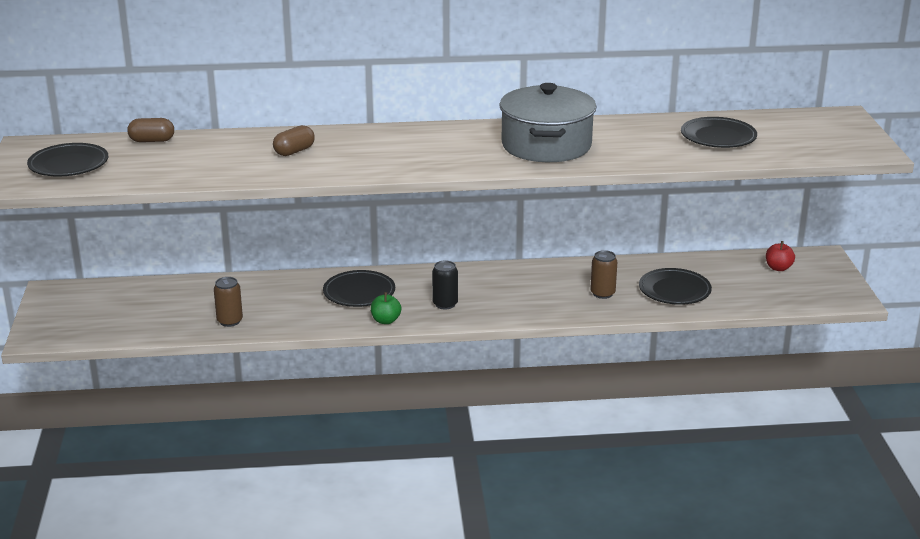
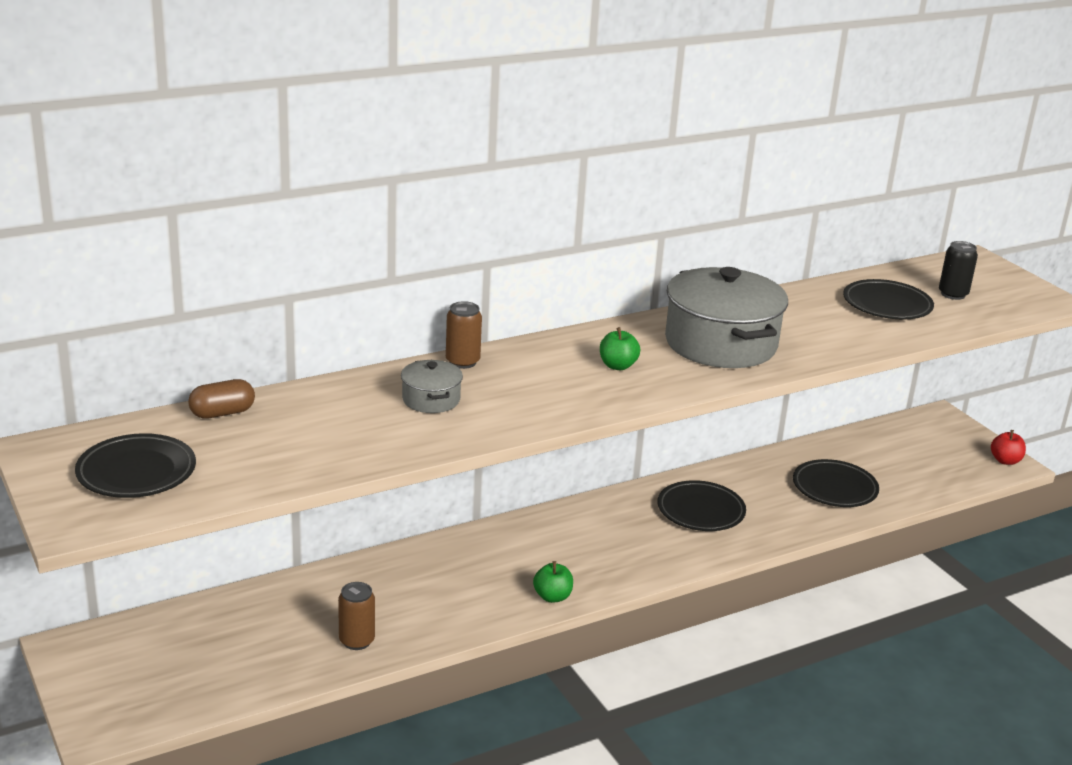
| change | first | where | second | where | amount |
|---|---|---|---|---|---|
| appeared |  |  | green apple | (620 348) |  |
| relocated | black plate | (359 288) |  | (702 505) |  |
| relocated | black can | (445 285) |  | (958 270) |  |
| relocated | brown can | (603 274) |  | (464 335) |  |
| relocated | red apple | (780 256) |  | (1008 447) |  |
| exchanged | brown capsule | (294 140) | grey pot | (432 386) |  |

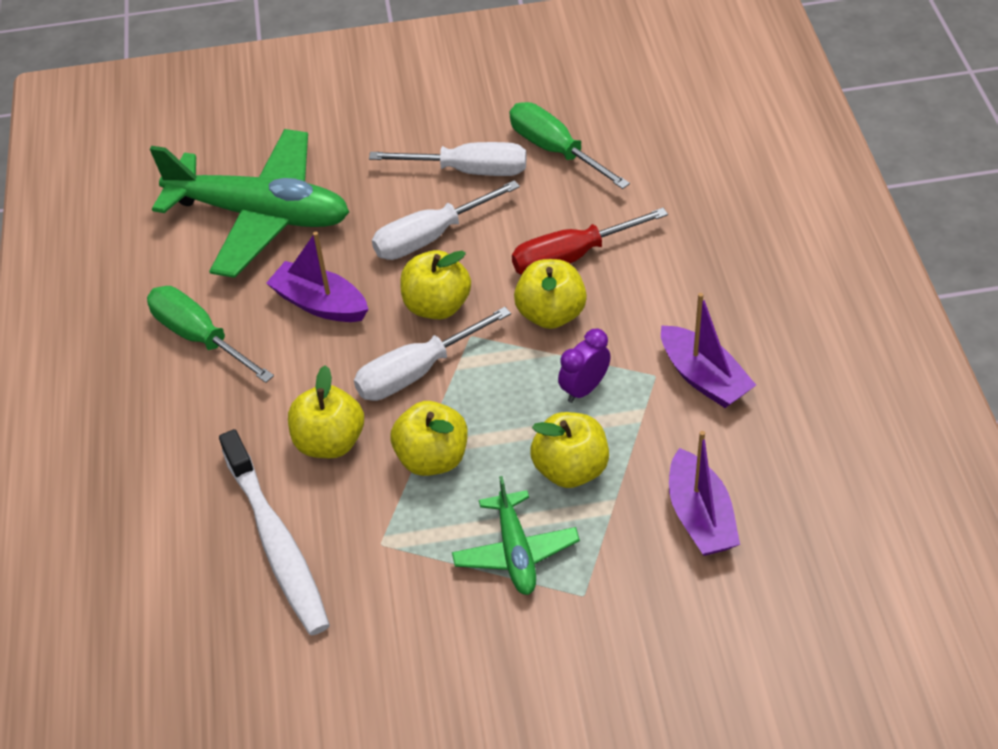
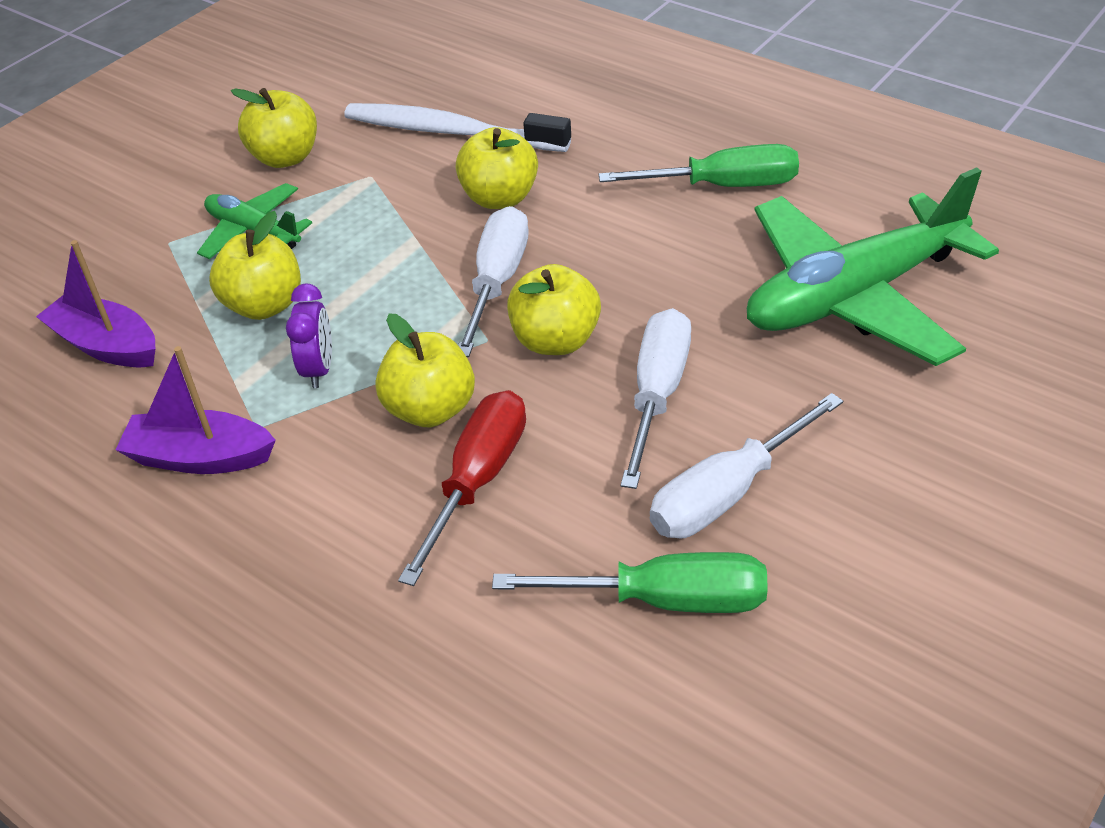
| change | first | where | second | where | amount |
|---|---|---|---|---|---|
| missing | purple boat | (317 277) |  |  |  |
| relocated | yellow apple | (429 438) |  | (274 128) |  |

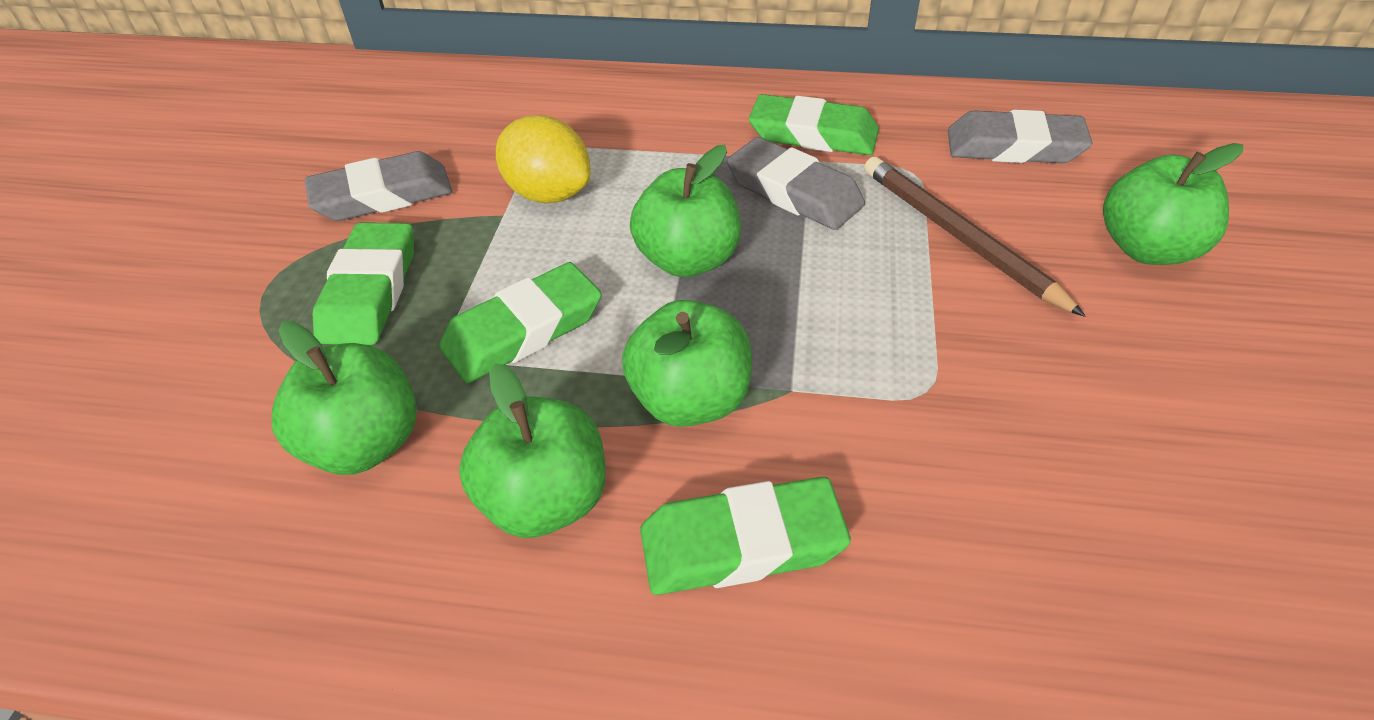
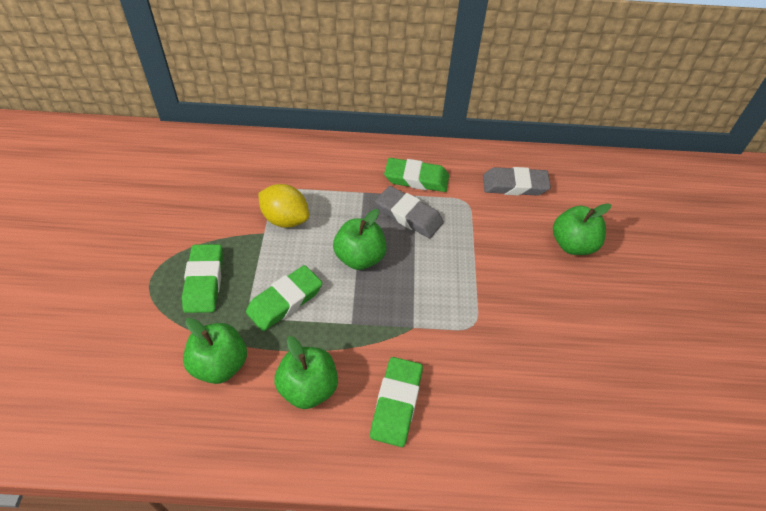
| change | first | where | second | where | amount |
|---|---|---|---|---|---|
| missing | grey eraser | (378 186) |  |  |  |
| missing | green apple | (687 363) |  |  |  |
| missing | brown pencil | (975 237) |  |  |  |
| spun | green eraser | (745 536) |  | (396 402) | 60 degrees counterclockwise |

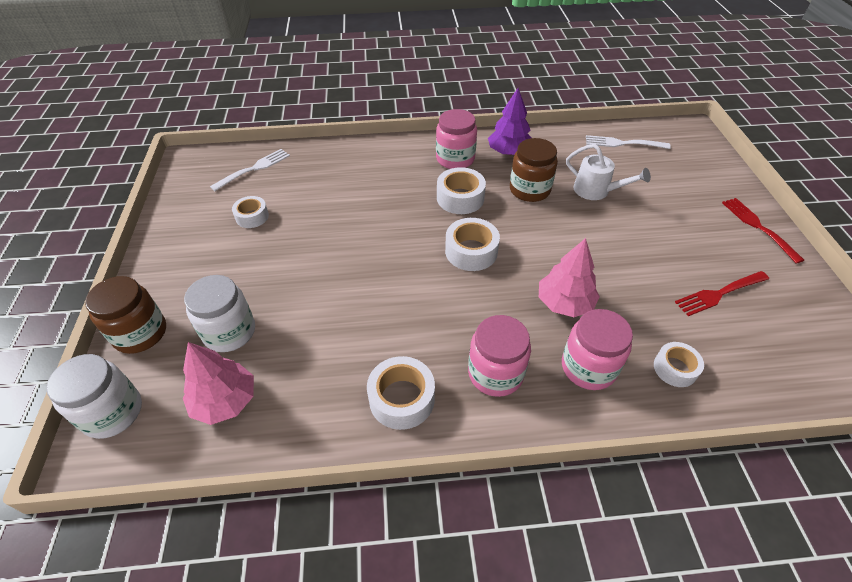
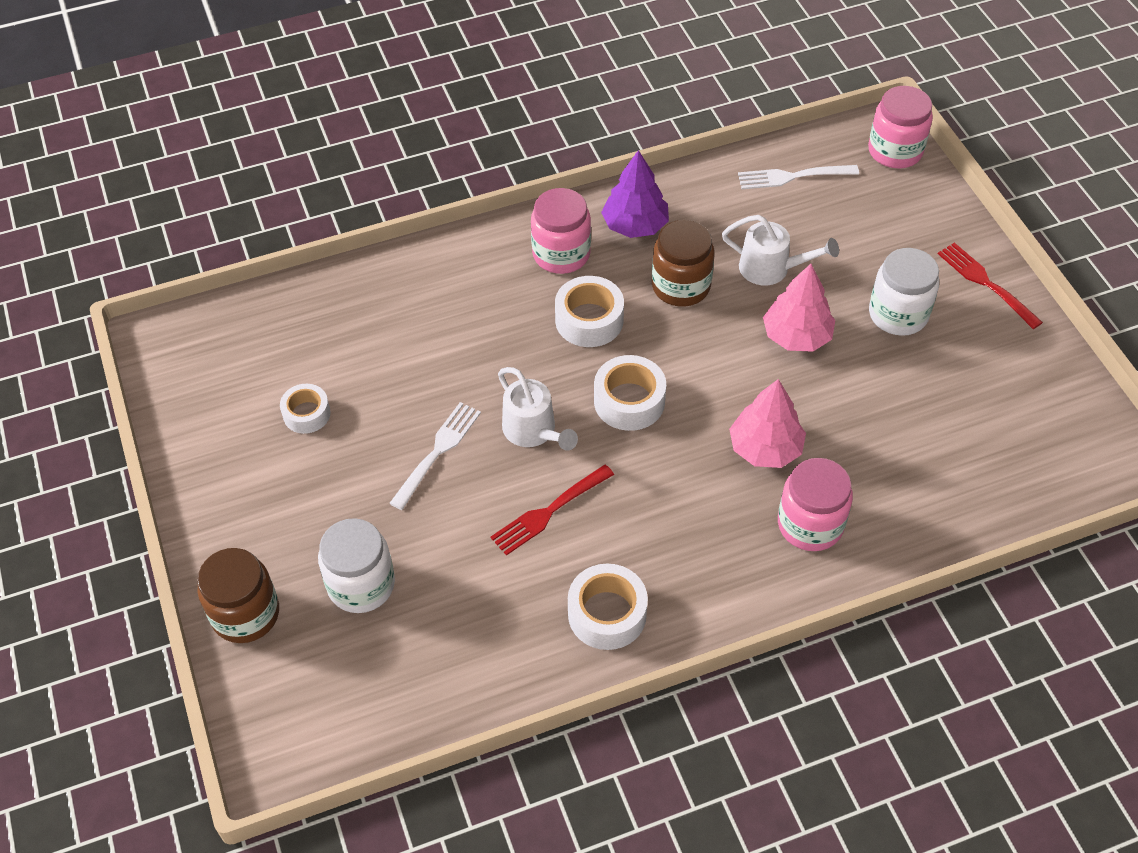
| change | first | where | second | where | amount |
|---|---|---|---|---|---|
| missing | white tape | (679 364) |  |  |  |
| appeared |  |  | white watering can | (538 409) |  |
| relocated | white jar | (94 396) |  | (904 292) |  |
| relocated | pink tree | (218 383) |  | (799 308) |  |
| relocated | white fork | (250 170) |  | (435 456) |  |
| relocated | pink jar | (499 356) |  | (900 127) |  |
| relocated | red fork | (722 293) |  | (552 510) |  |

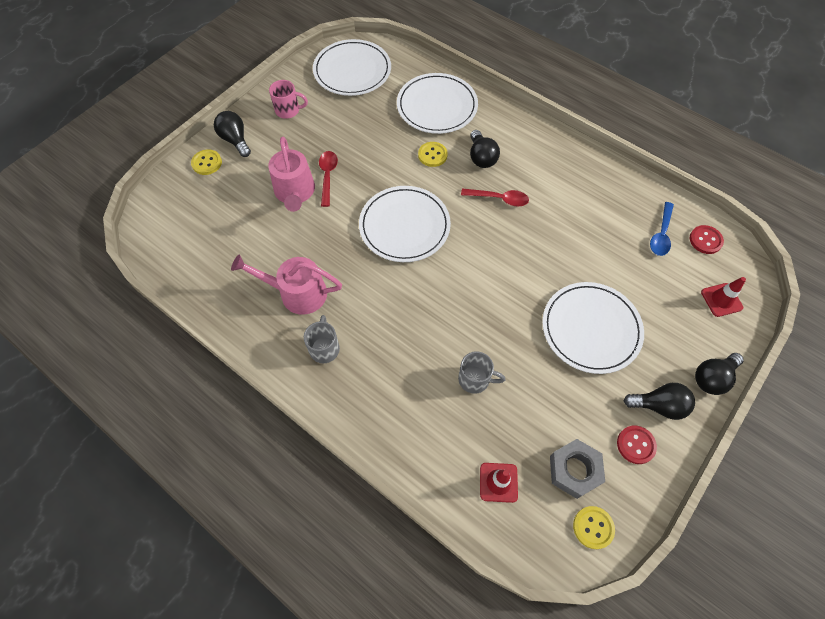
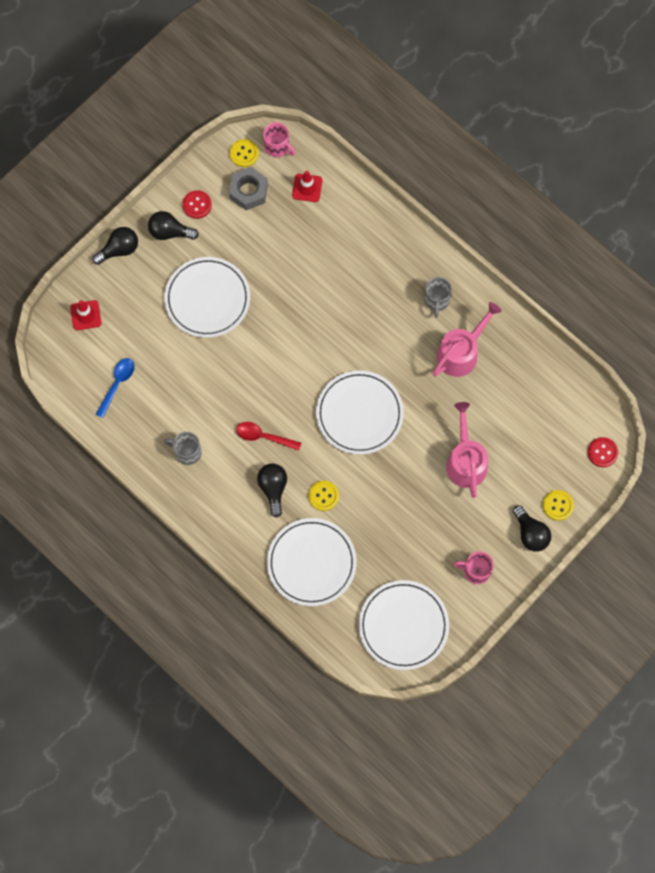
| change | first | where | second | where | amount |
|---|---|---|---|---|---|
| missing | red spoon | (328 179) |  |  |  |
| appeared |  |  | pink mug | (279 139) |  |
| relocated | grey mug | (482 372) |  | (183 448) |  |
| relocated | red button | (707 239) |  | (603 452) |  |
| spun | pink watering can | (286 284) |  | (467 339) | 60 degrees counterclockwise |

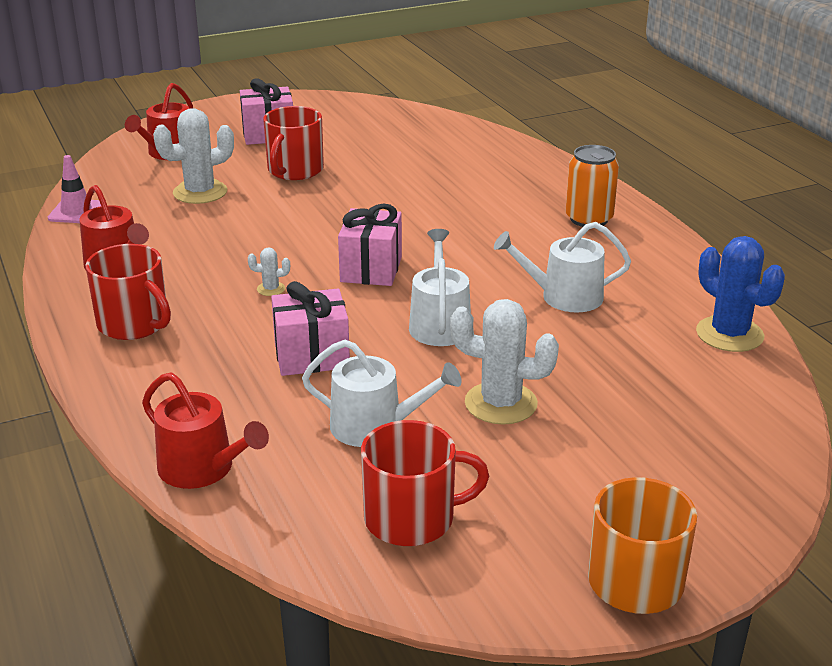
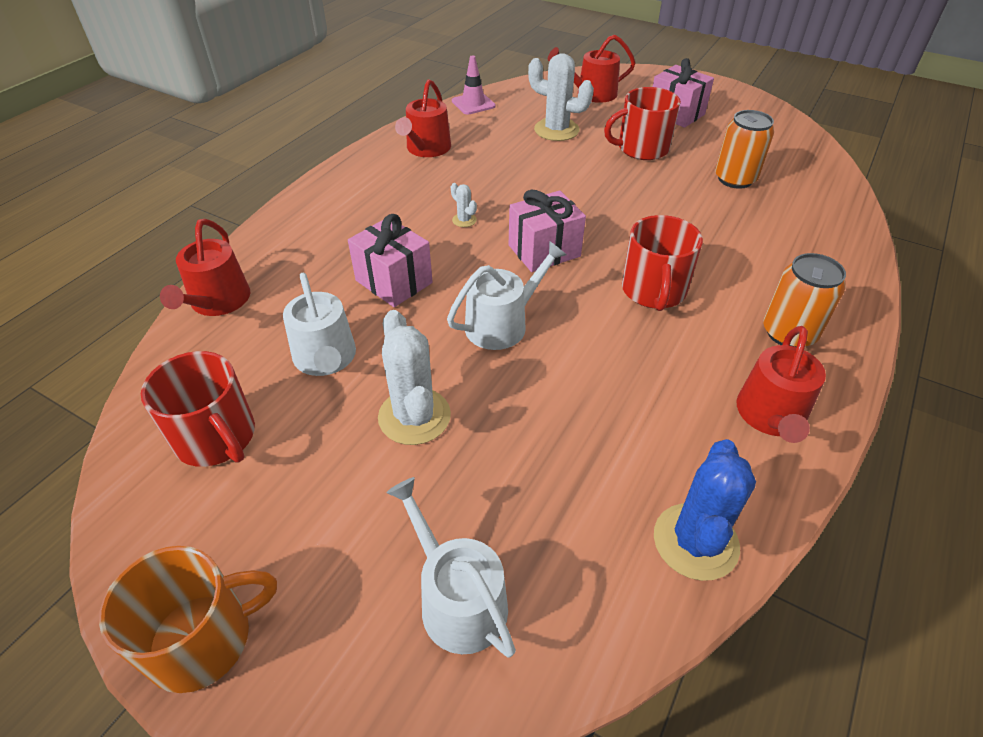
| change | first | where | second | where | amount |
|---|---|---|---|---|---|
| appeared |  |  | orange can | (744 149) |  |
| appeared |  |  | red watering can | (781 384) |  |
| relocated | red mug | (128 292) |  | (662 263) |  |
| relocated | white watering can | (562 267) |  | (451 567) |  |

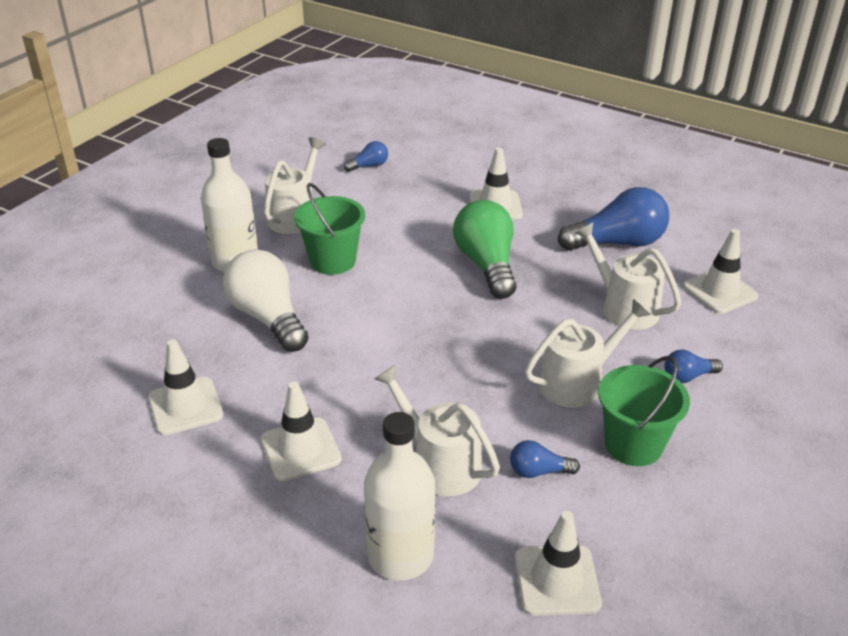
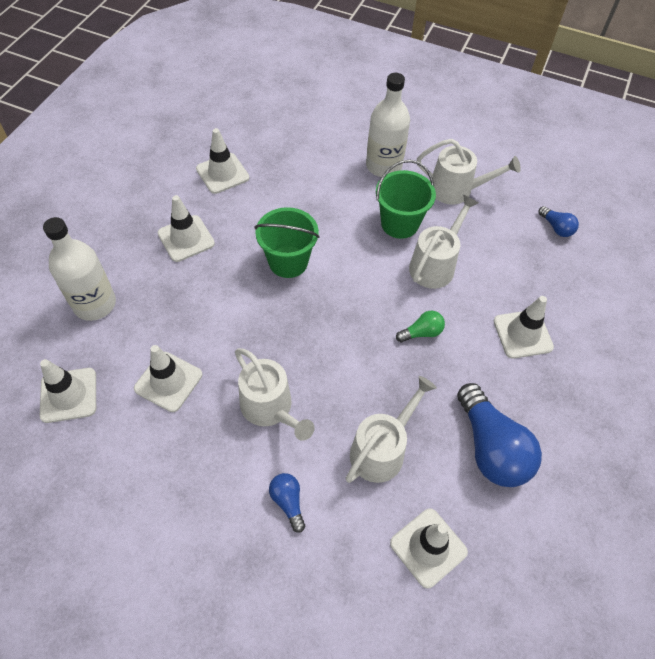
| change | first | where | second | where | amount |
|---|---|---|---|---|---|
| missing | white light bulb | (266 300) |  |  |  |
| relocated | white watering can | (437 430) |  | (444 242) |  |
| relocated | green bucket | (644 411) |  | (287 242) |  |
| exchanged | blue light bulb | (545 459) | white traffic cone | (168 378) |  |
| size | green light bulb | (484 249) |  | (420 326) | x0.48 |

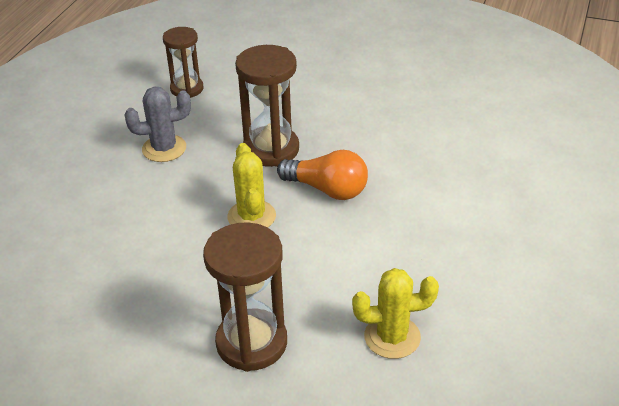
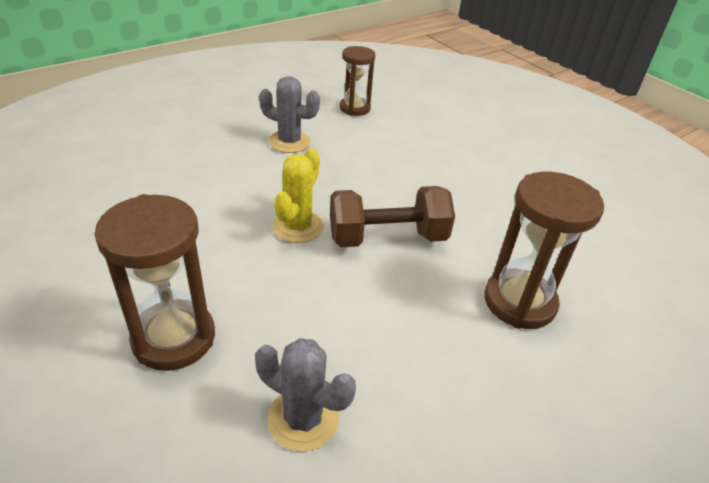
| change | first | where | second | where | amount |
|---|---|---|---|---|---|
| relocated | brown hourglass | (267 106) |  | (544 250) |  |
| exchanged | orange light bulb | (322 175) | brown dumbbell | (392 217) |  |
| colour | yellow cactus | (395 313) | grey cactus | (305 395) |  |

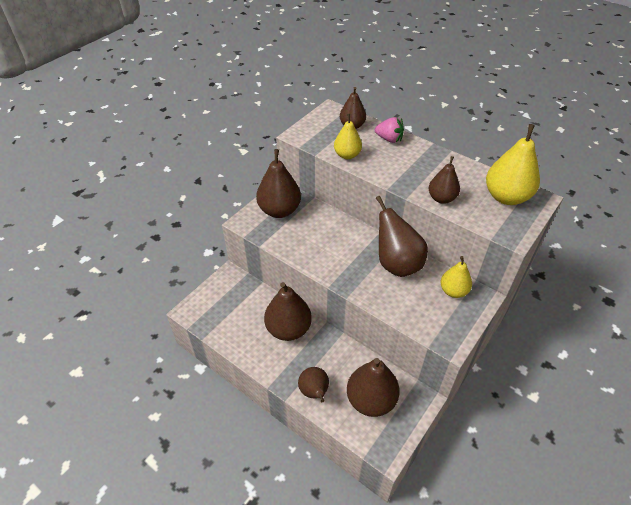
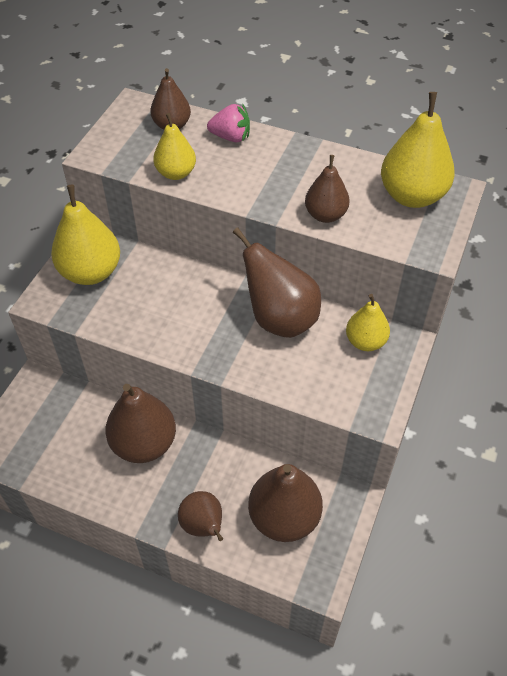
| change | first | where | second | where | amount |
|---|---|---|---|---|---|
| colour | brown pear | (278 183) | yellow pear | (85 235) |  |

